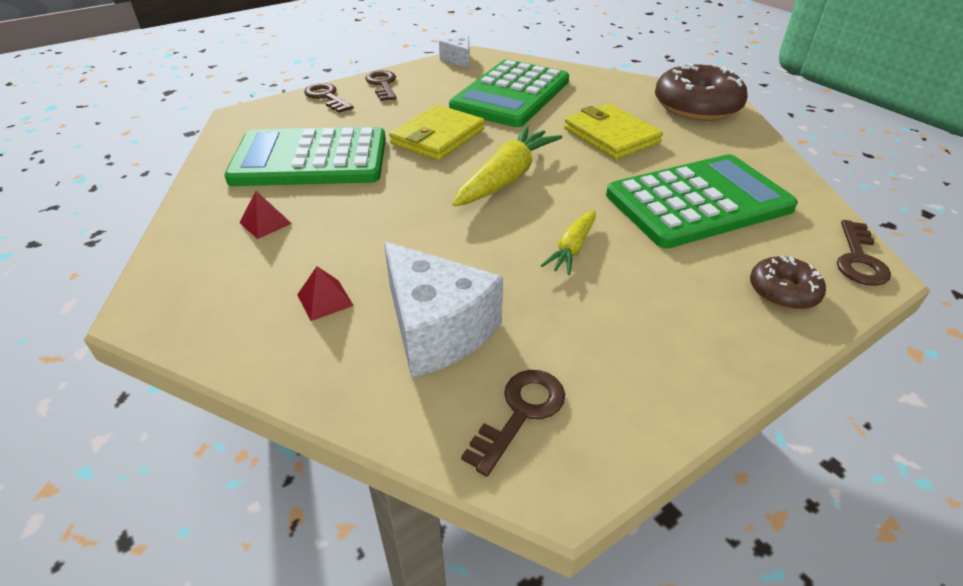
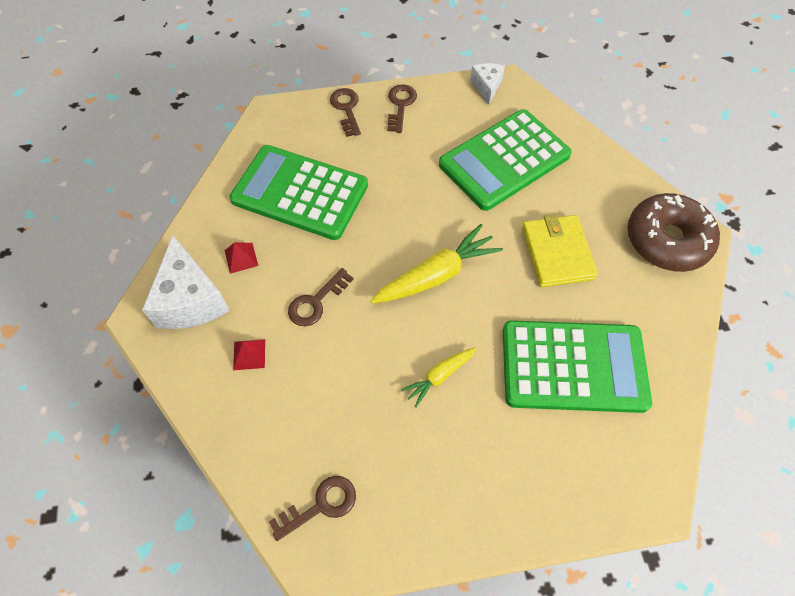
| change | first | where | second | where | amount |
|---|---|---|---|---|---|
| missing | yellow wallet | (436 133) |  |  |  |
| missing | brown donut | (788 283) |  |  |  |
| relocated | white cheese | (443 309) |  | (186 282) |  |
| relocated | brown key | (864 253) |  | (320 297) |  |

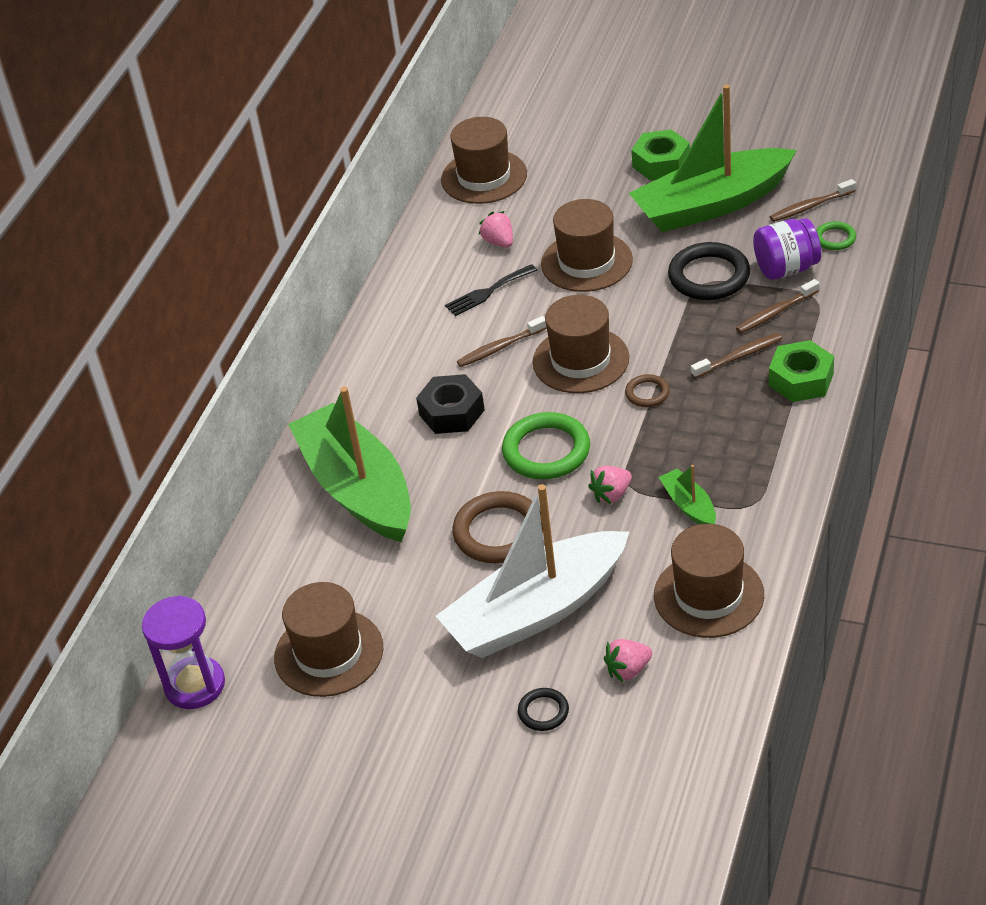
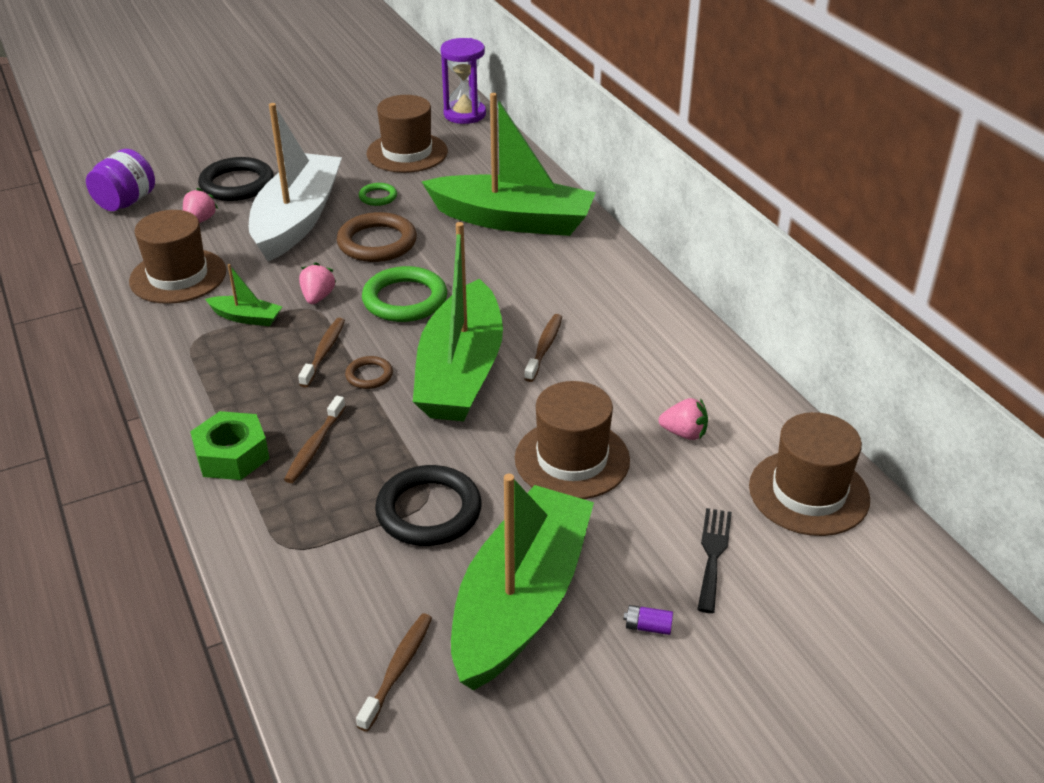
| change | first | where | second | where | amount |
|---|---|---|---|---|---|
| missing | black nut | (450 404) |  |  |  |
| relocated | black fork | (491 290) |  | (714 560) |  |
| relocated | brown toothbrush | (777 306) |  | (321 353) |  |
| relocated | purple jar | (787 249) |  | (120 180) |  |
| relocated | green ring | (836 235) |  | (378 194) |  |
| exchanged | brown hat | (581 344) | green boat | (458 321) |  |
| exchanged | green nut | (660 155) | purple battery | (648 620) |  |
| size | black ring | (543 709) |  | (236 179) | x1.95 |

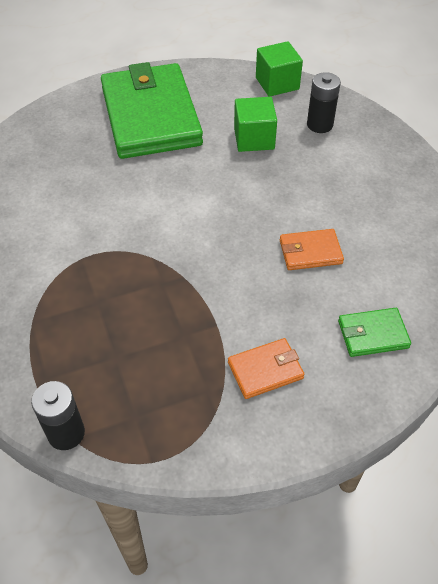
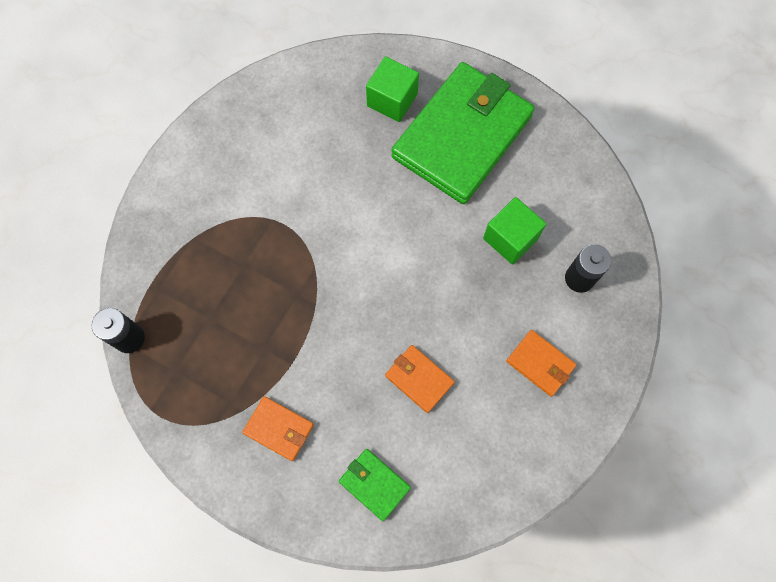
| change | first | where | second | where | amount |
|---|---|---|---|---|---|
| appeared |  |  | orange wallet | (541 363) |  |
| relocated | green cube | (279 69) |  | (392 89) |  |

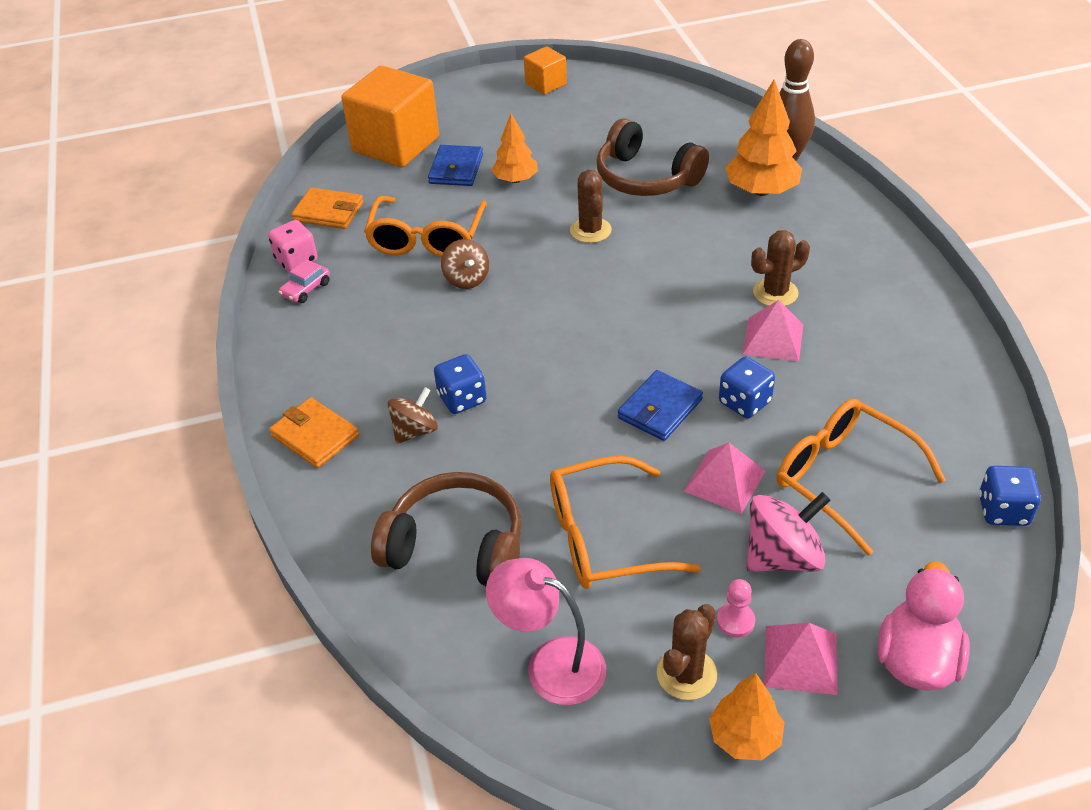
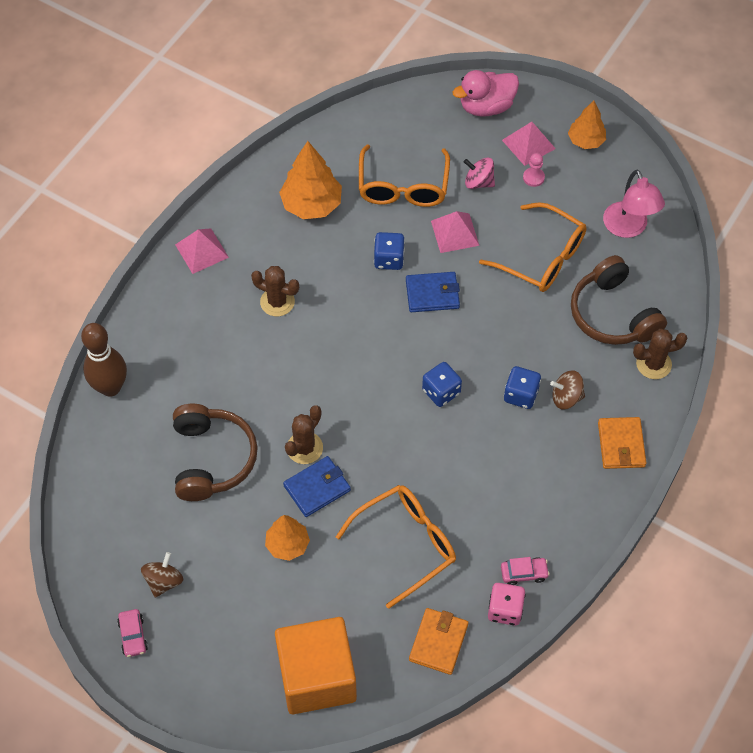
| change | first | where | second | where | amount |
|---|---|---|---|---|---|
| relocated | blue wallet | (455 165) |  | (317 486) |  |
| relocated | brown spinning top | (465 264) |  | (162 575) |  |
| relocated | brown cactus | (687 652) |  | (660 354) |  |
| relocated | orange tree | (763 138) |  | (310 180) |  |
| relocated | pink pyramid | (773 330) |  | (202 251) |  |
| relocated | blue dice | (1010 496) |  | (442 384) |  |
| exchanged | orange cube | (545 70) | pink car | (132 633) |  |
| spun | orange wallet | (327 208) |  | (439 641) | 45 degrees clockwise |
| size | pink spinning top | (788 532) |  | (479 173) | x0.66 |

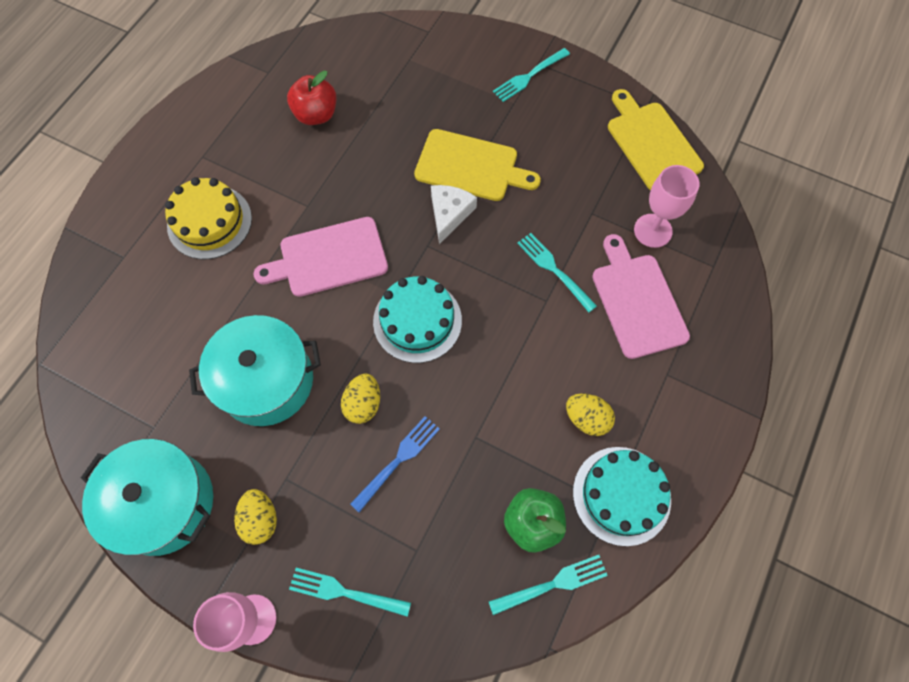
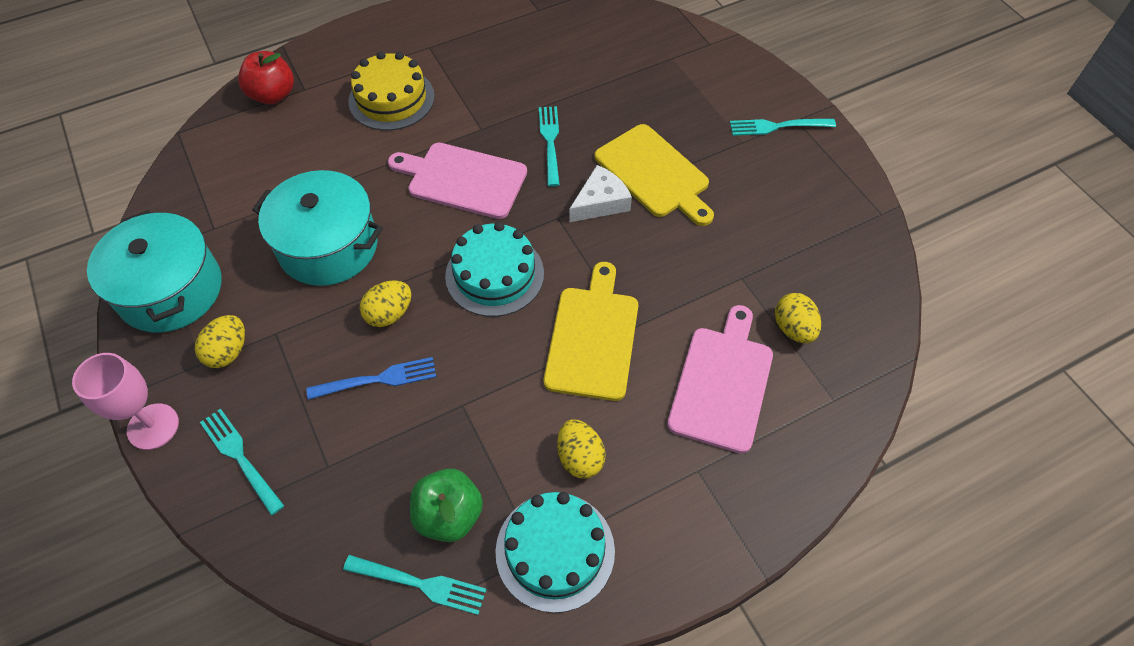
| change | first | where | second | where | amount |
|---|---|---|---|---|---|
| relocated | red apple | (311 98) |  | (266 77) |  |
| relocated | turquoise fork | (557 272) |  | (549 146) |  |
| relocated | yellow cutting board | (656 139) |  | (591 331) |  |
| exchanged | pink goblet | (667 206) | yellow egg | (798 318) |  |

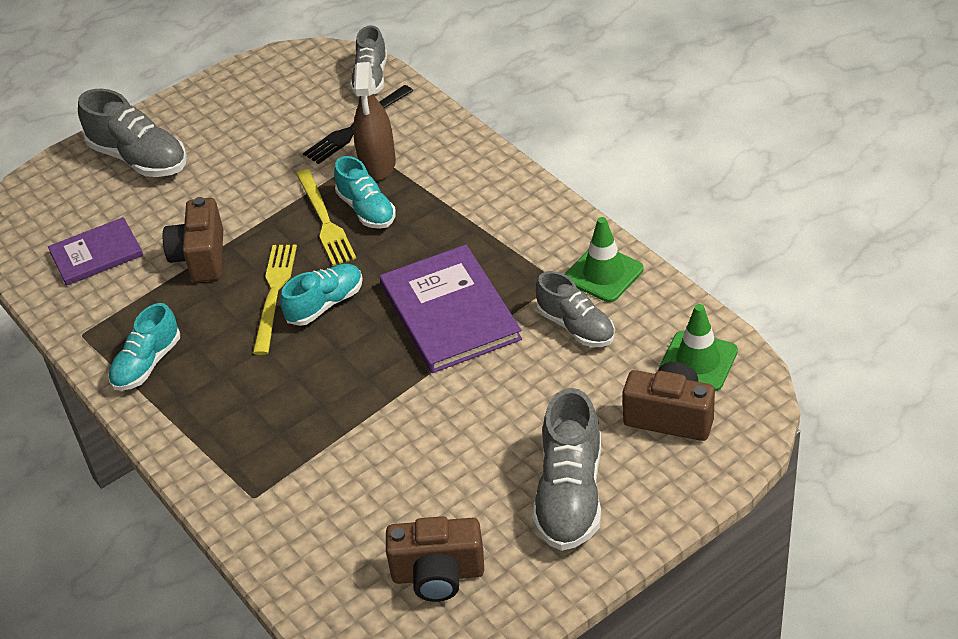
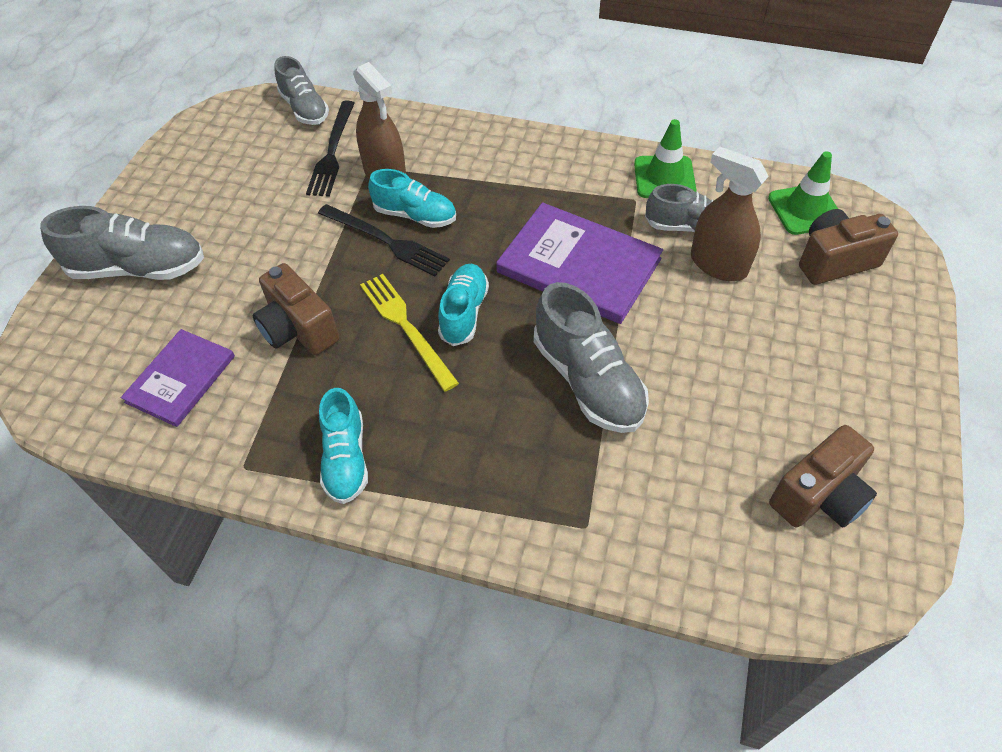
| change | first | where | second | where | amount |
|---|---|---|---|---|---|
| appeared |  |  | brown spray bottle | (730 214) |  |
| relocated | grey shoe | (566 469) |  | (591 357) |  |
| colour | yellow fork | (326 217) | black fork | (384 240) |  |

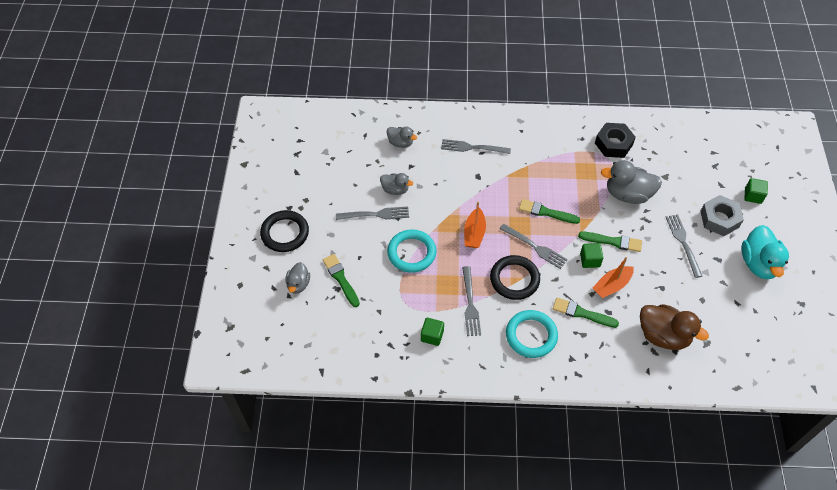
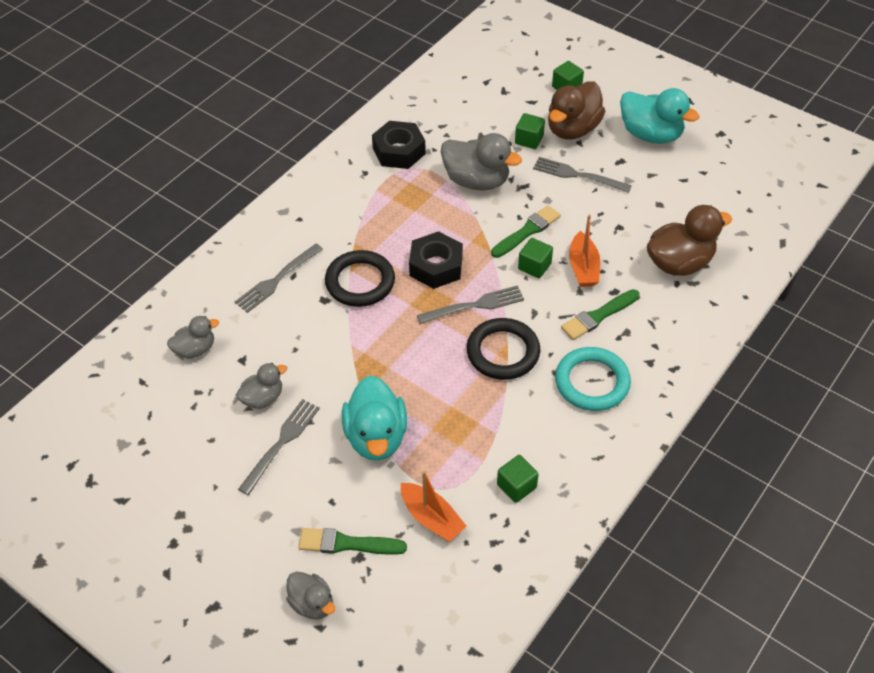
| change | first | where | second | where | amount |
|---|---|---|---|---|---|
| missing | grey fork | (471 301) |  |  |  |
| appeared |  |  | green cube | (530 131) |  |
| relocated | black ring | (284 231) |  | (360 278) |  |
| relocated | orange boat | (475 224) |  | (434 506) |  |
| exchanged | turquoise ring | (411 251) | turquoise duck | (374 418) |  |
| exchanged | green brush | (549 211) | black nut | (436 260) |  |
| exchanged | grey nut | (722 215) | brown duck | (577 110) |  |
| spun | grey duck | (631 182) |  | (481 162) | 105 degrees counterclockwise |

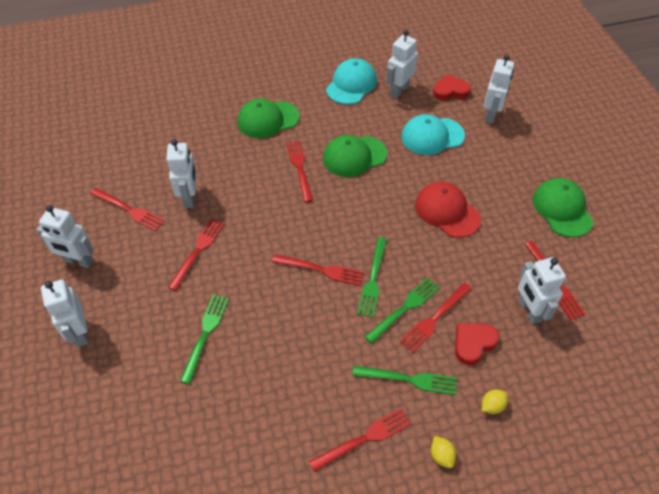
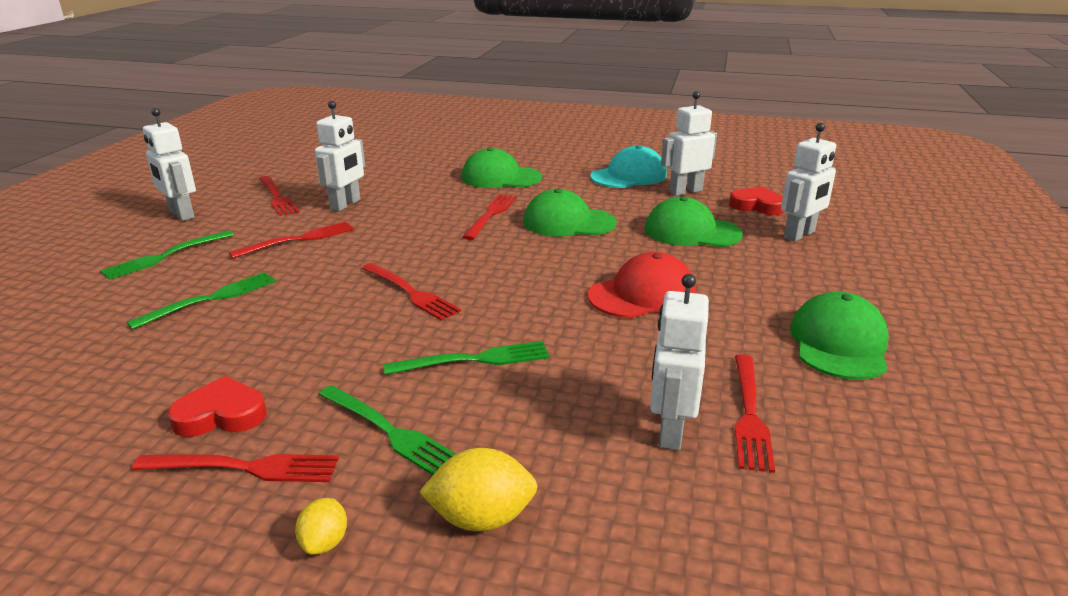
| change | first | where | second | where | amount |
|---|---|---|---|---|---|
| missing | white robot | (65 313) |  |  |  |
| missing | red fork | (436 318) |  |  |  |
| relocated | green fork | (372 277) |  | (167 255) |  |
| relocated | red heart | (477 344) |  | (217 406) |  |
| colour | turquoise cap | (433 134) | green cap | (694 221) |  |
| spun | red cap | (448 210) |  | (642 285) | 75 degrees clockwise |
| size | yellow lemon | (495 401) |  | (478 490) | x1.71 |

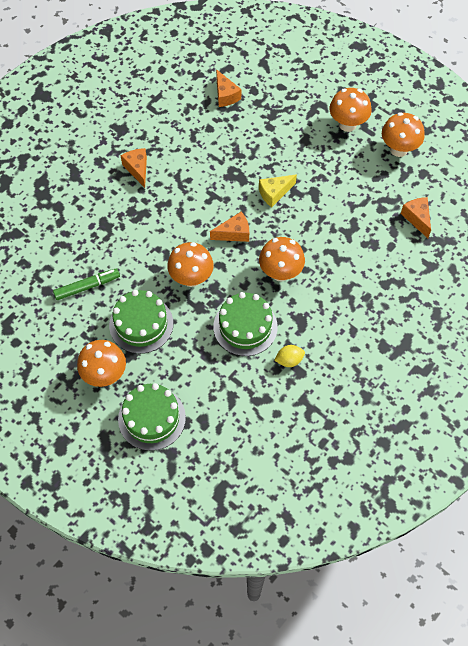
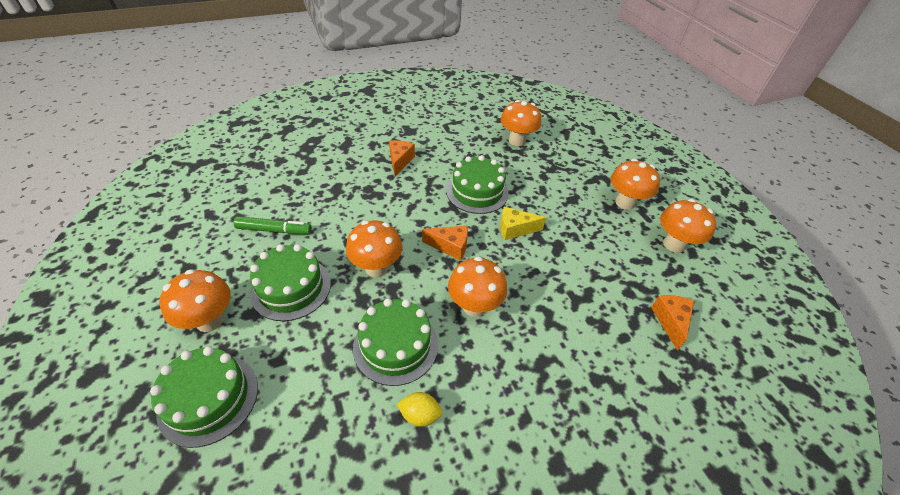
| change | first | where | second | where | amount |
|---|---|---|---|---|---|
| appeared |  |  | green cake | (477 184) |  |
| exchanged | orange cheese | (228 88) | orange mushroom | (520 123) |  |

